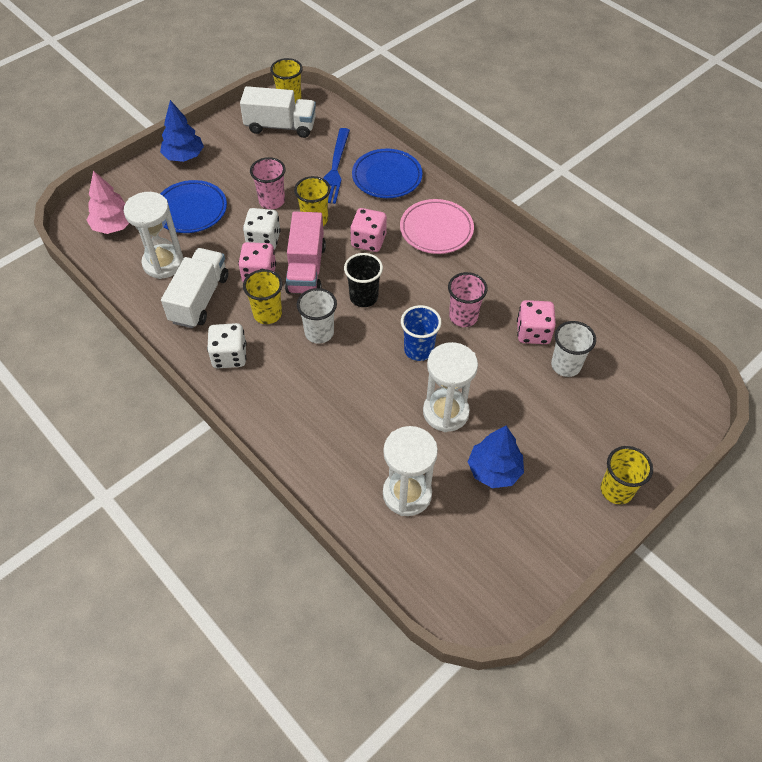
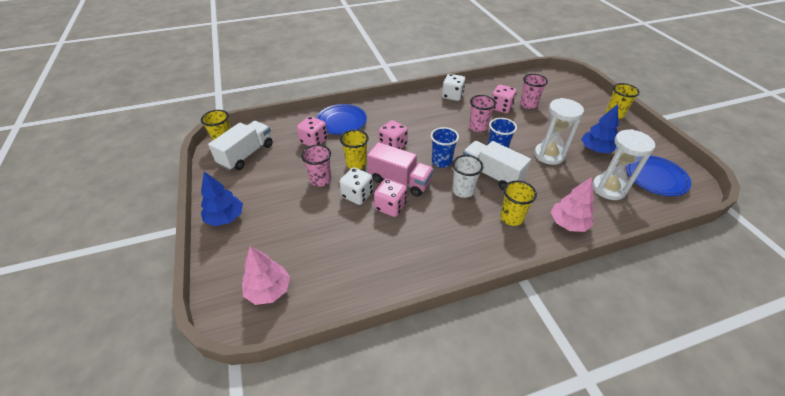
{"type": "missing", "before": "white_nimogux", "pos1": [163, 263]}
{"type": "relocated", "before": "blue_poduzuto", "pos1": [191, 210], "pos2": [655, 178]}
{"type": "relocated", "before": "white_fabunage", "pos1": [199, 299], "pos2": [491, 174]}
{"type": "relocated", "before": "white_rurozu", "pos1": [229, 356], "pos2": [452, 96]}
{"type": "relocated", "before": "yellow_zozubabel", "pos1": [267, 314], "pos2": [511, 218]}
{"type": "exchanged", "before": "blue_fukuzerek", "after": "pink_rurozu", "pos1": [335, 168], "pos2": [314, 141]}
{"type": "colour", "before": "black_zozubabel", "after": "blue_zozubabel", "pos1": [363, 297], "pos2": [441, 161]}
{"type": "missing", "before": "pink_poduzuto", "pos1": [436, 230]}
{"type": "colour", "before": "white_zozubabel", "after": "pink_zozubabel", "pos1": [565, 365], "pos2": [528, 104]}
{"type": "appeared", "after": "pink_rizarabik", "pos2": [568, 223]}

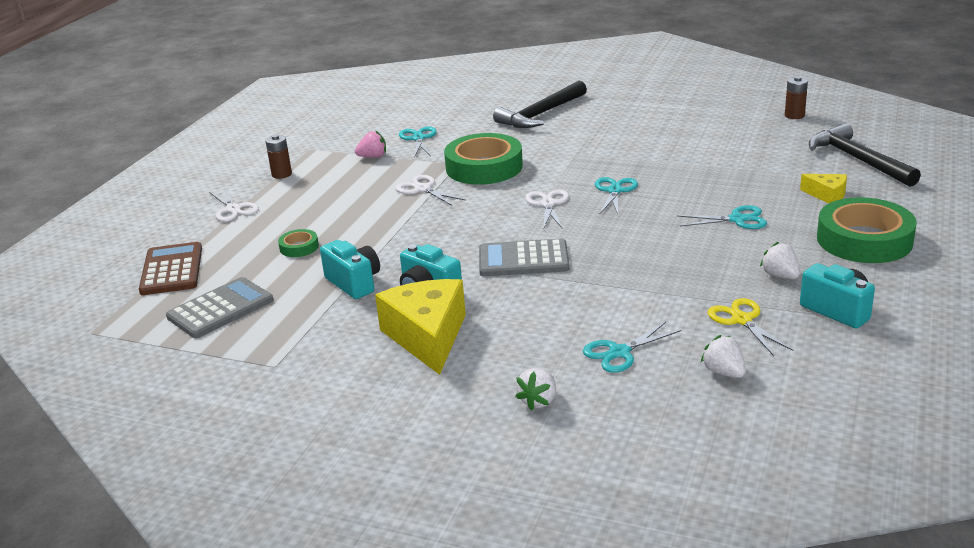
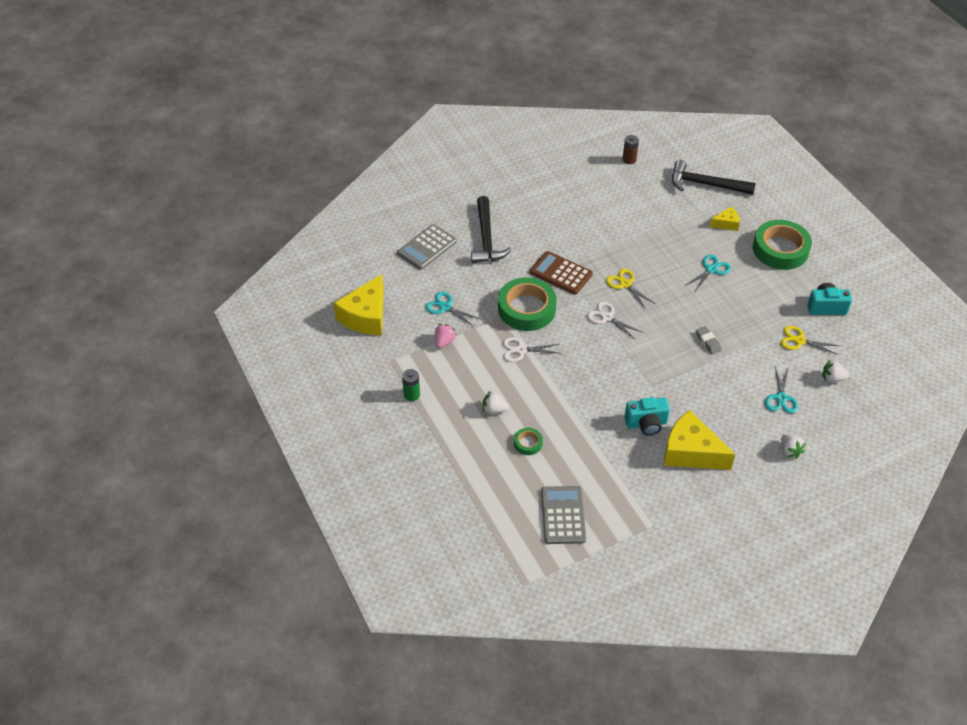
{"type": "relocated", "before": "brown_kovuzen", "pos1": [172, 270], "pos2": [560, 273]}
{"type": "missing", "before": "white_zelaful", "pos1": [233, 209]}
{"type": "colour", "before": "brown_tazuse", "after": "green_tazuse", "pos1": [281, 174], "pos2": [411, 395]}
{"type": "missing", "before": "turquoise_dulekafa", "pos1": [354, 283]}
{"type": "relocated", "before": "grey_kovuzen", "pos1": [523, 259], "pos2": [427, 247]}
{"type": "colour", "before": "turquoise_zelaful", "after": "yellow_zelaful", "pos1": [615, 191], "pos2": [625, 284]}
{"type": "relocated", "before": "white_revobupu", "pos1": [780, 276], "pos2": [494, 410]}
{"type": "appeared", "after": "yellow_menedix", "pos2": [366, 316]}
{"type": "appeared", "after": "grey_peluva", "pos2": [708, 342]}

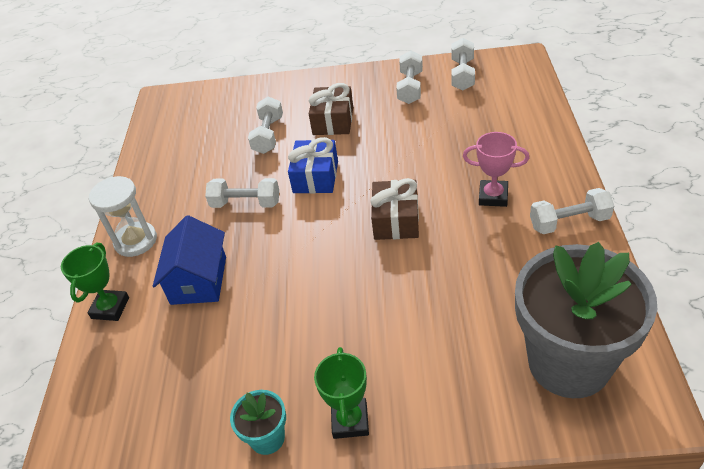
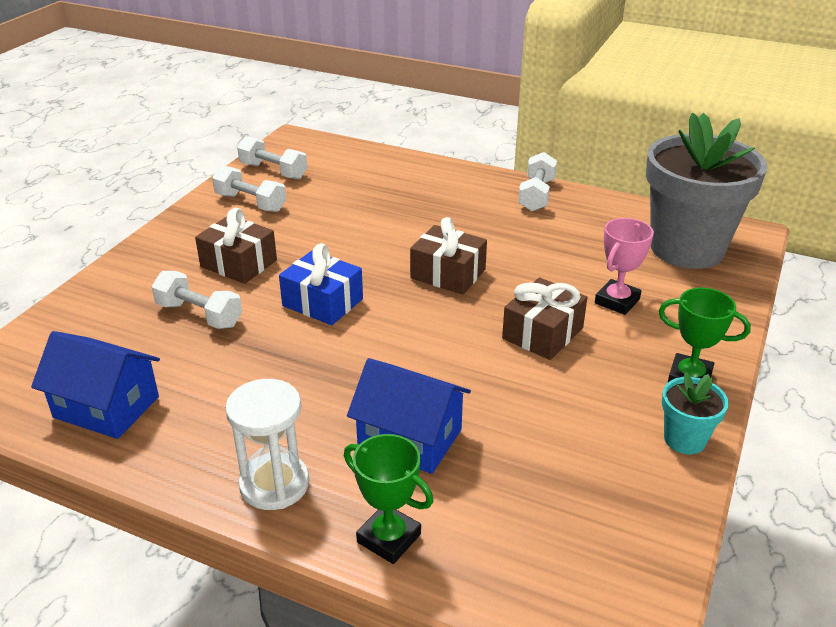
{"type": "missing", "before": "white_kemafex", "pos1": [246, 203]}
{"type": "relocated", "before": "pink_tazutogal", "pos1": [493, 196], "pos2": [617, 301]}
{"type": "appeared", "after": "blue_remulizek", "pos2": [106, 407]}
{"type": "appeared", "after": "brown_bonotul", "pos2": [542, 333]}

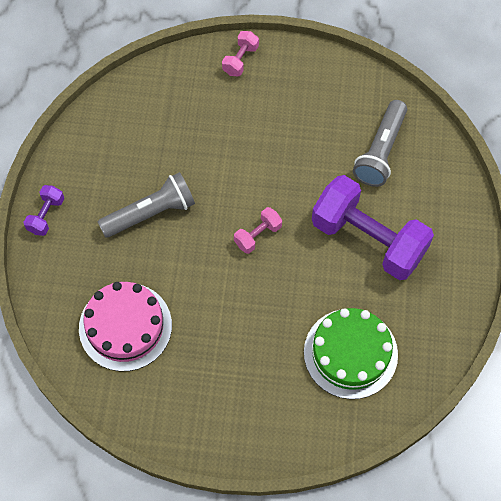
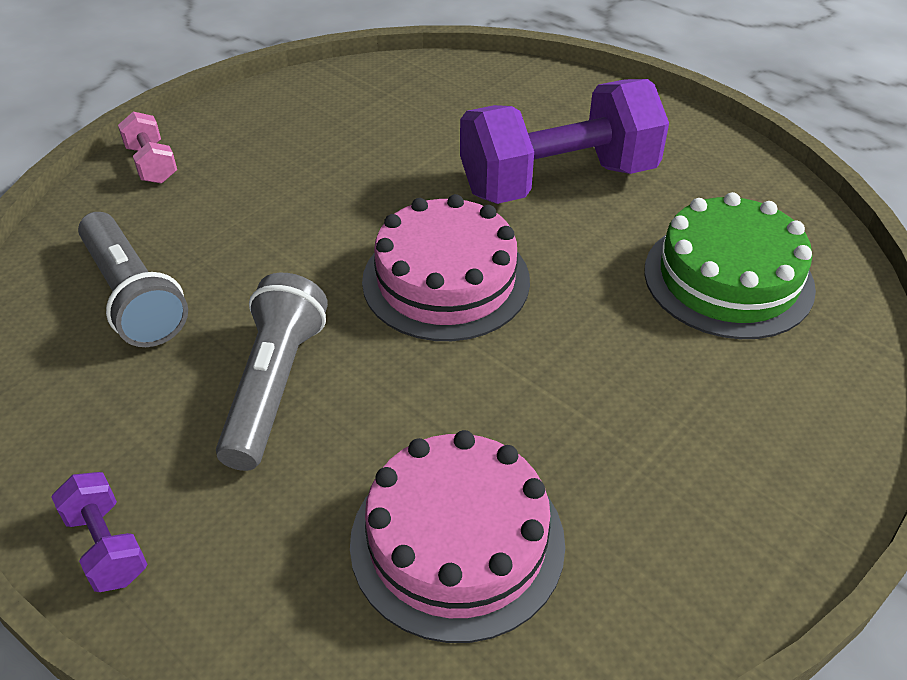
{"type": "exchanged", "before": "pink_kemafex", "after": "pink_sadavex", "pos1": [257, 235], "pos2": [446, 280]}
{"type": "relocated", "before": "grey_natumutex", "pos1": [380, 151], "pos2": [133, 296]}

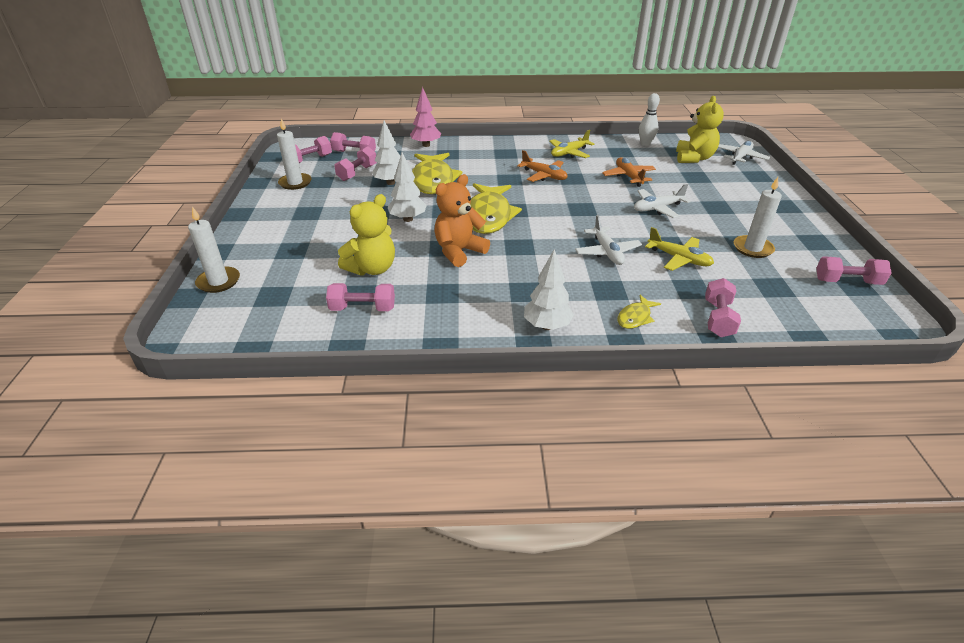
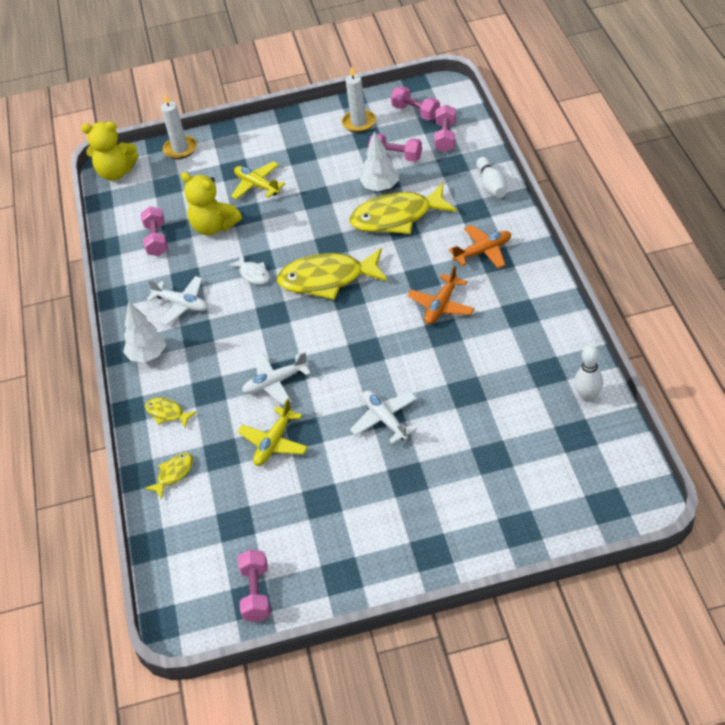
{"type": "missing", "before": "white_rizarabik", "pos1": [408, 219]}
{"type": "exchanged", "before": "pink_rizarabik", "after": "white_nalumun", "pos1": [426, 145], "pos2": [491, 185]}
{"type": "exchanged", "before": "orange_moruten", "after": "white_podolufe", "pos1": [459, 252], "pos2": [253, 274]}
{"type": "relocated", "before": "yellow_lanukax", "pos1": [569, 153], "pos2": [257, 185]}
{"type": "relocated", "before": "orange_lanukax", "pos1": [628, 177], "pos2": [483, 252]}
{"type": "relocated", "before": "yellow_moruten", "pos1": [694, 158], "pos2": [116, 172]}
{"type": "exchanged", "before": "pink_kemafex", "after": "yellow_podolufe", "pos1": [718, 318], "pos2": [173, 474]}
{"type": "relocated", "before": "white_lanukax", "pos1": [740, 157], "pos2": [181, 304]}
{"type": "missing", "before": "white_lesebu", "pos1": [752, 248]}

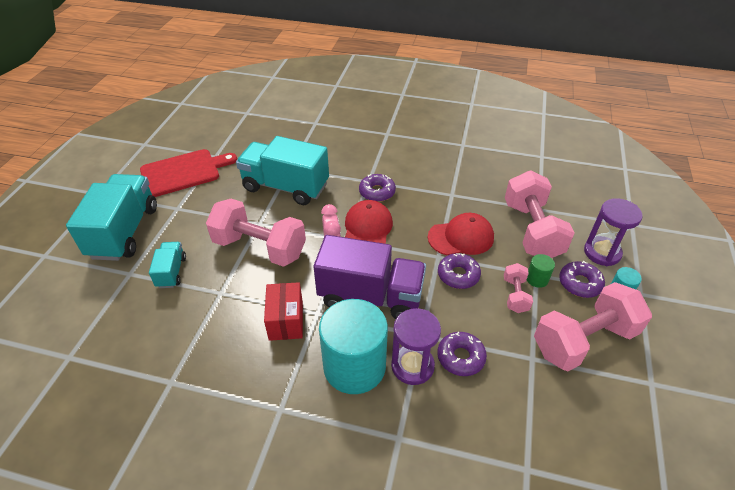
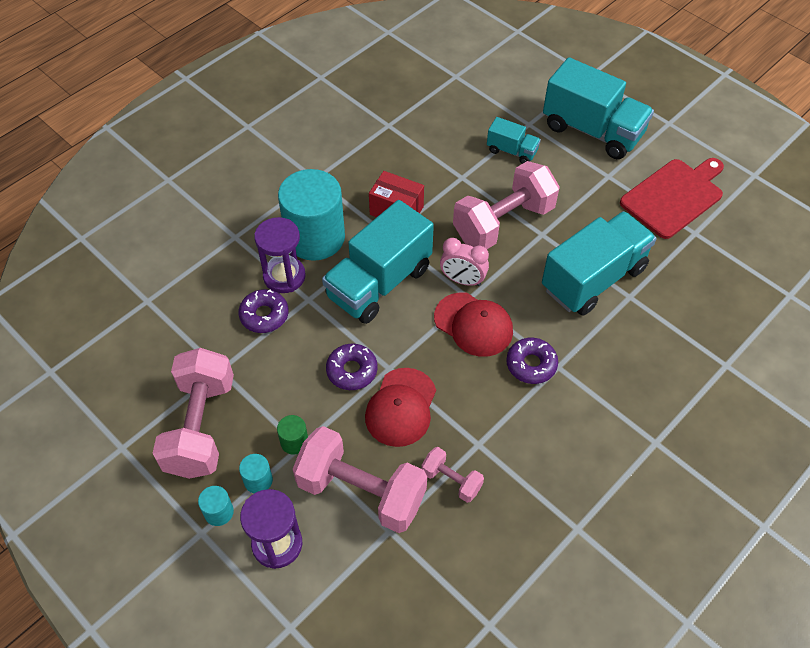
{"type": "spun", "before": "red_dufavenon", "pos1": [184, 172], "pos2": [674, 196], "turn": -135}
{"type": "colour", "before": "purple_fabunage", "after": "turquoise_fabunage", "pos1": [370, 296], "pos2": [379, 283]}
{"type": "relocated", "before": "pink_kemafex", "pos1": [515, 295], "pos2": [451, 480]}
{"type": "exchanged", "before": "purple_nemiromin", "after": "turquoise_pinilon", "pos1": [580, 283], "pos2": [258, 480]}

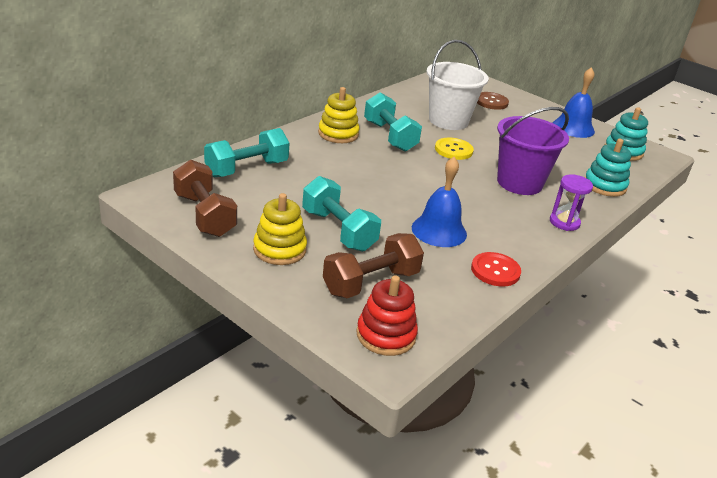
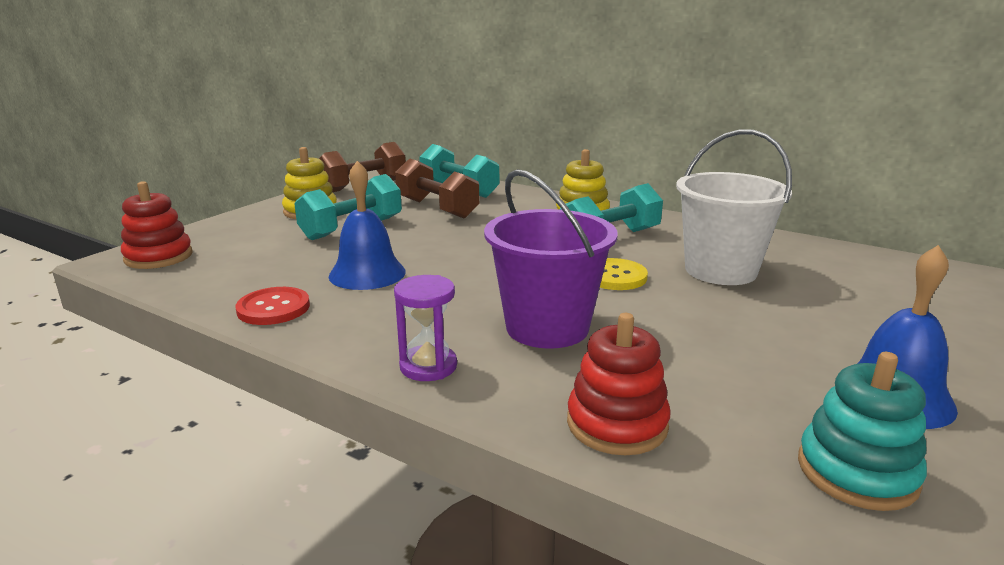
{"type": "relocated", "before": "brown_kemafex", "pos1": [371, 283], "pos2": [436, 208]}
{"type": "missing", "before": "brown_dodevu", "pos1": [491, 102]}
{"type": "colour", "before": "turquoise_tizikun", "after": "red_tizikun", "pos1": [604, 185], "pos2": [617, 424]}

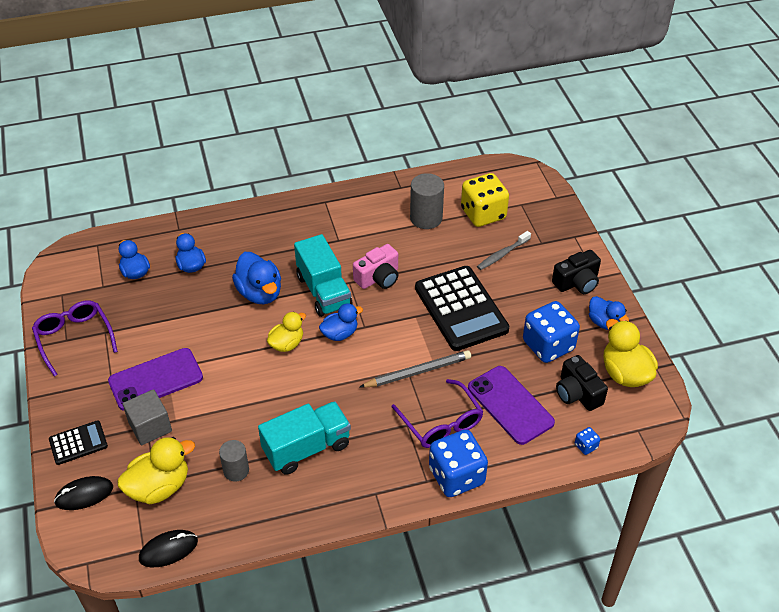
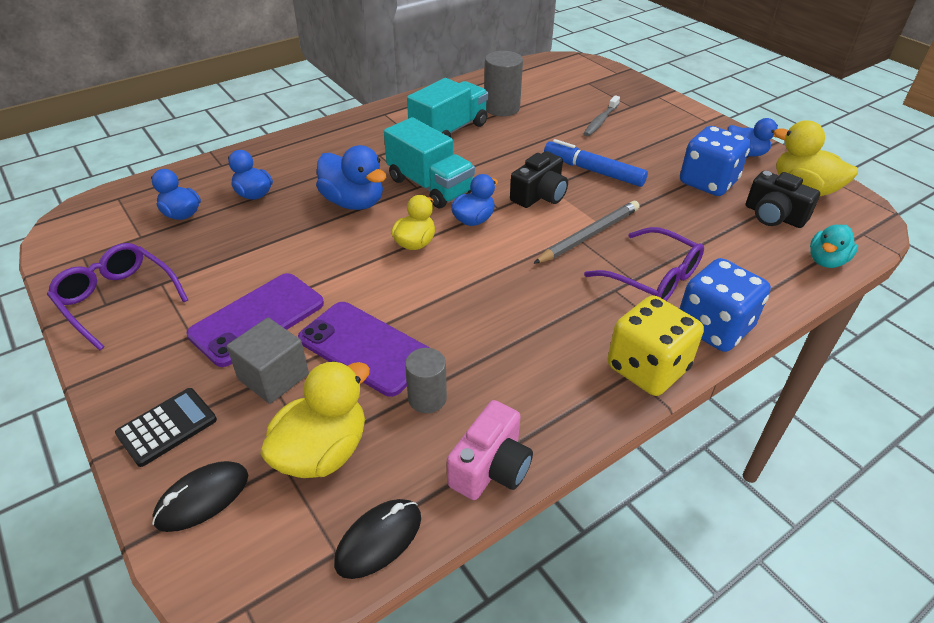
{"type": "relocated", "before": "turquoise_fabunage", "pos1": [307, 448], "pos2": [449, 131]}
{"type": "relocated", "before": "pink_dulekafa", "pos1": [378, 278], "pos2": [490, 467]}
{"type": "exchanged", "before": "black_kovuzen", "after": "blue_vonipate", "pos1": [461, 309], "pos2": [593, 171]}
{"type": "relocated", "before": "yellow_rurozu", "pos1": [483, 214], "pos2": [647, 368]}
{"type": "relocated", "before": "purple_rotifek", "pos1": [510, 405], "pos2": [365, 348]}
{"type": "relocated", "before": "black_dulekafa", "pos1": [577, 282], "pos2": [539, 195]}
{"type": "exchanged", "before": "blue_rurozu", "after": "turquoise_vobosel", "pos1": [586, 446], "pos2": [826, 261]}

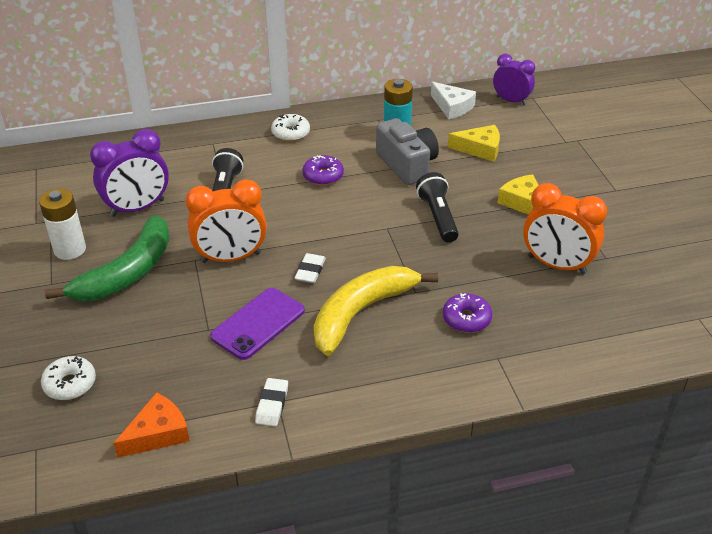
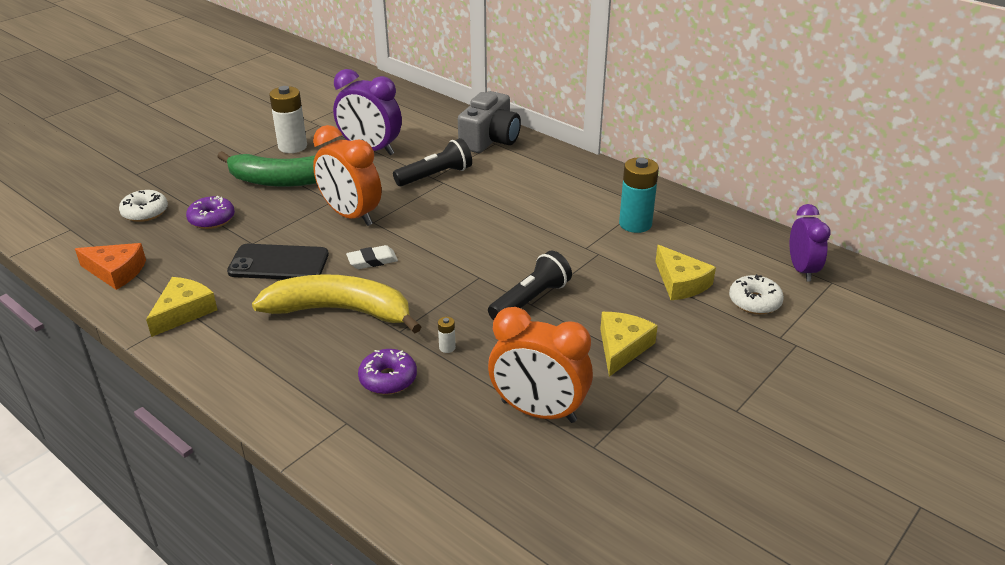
{"type": "colour", "before": "purple_rotifek", "after": "black_rotifek", "pos1": [258, 323], "pos2": [279, 263]}
{"type": "exchanged", "before": "white_peluva", "after": "yellow_menedix", "pos1": [272, 404], "pos2": [183, 312]}
{"type": "relocated", "before": "white_nemiromin", "pos1": [290, 133], "pos2": [754, 302]}
{"type": "relocated", "before": "purple_nemiromin", "pos1": [323, 176], "pos2": [212, 219]}
{"type": "relocated", "before": "grey_dulekafa", "pos1": [407, 165], "pos2": [490, 140]}
{"type": "missing", "before": "white_menedix", "pos1": [452, 107]}
{"type": "spun", "before": "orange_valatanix", "pos1": [556, 265], "pos2": [538, 411], "turn": -60}
{"type": "appeared", "after": "white_tazuse", "pos2": [447, 347]}

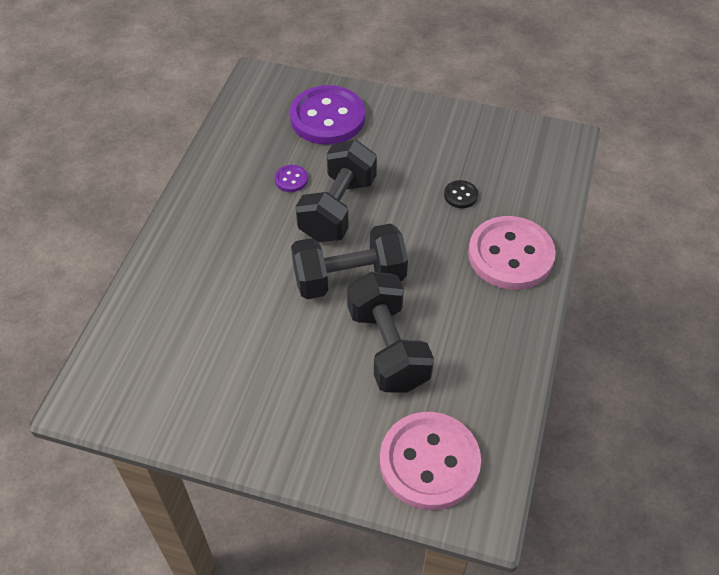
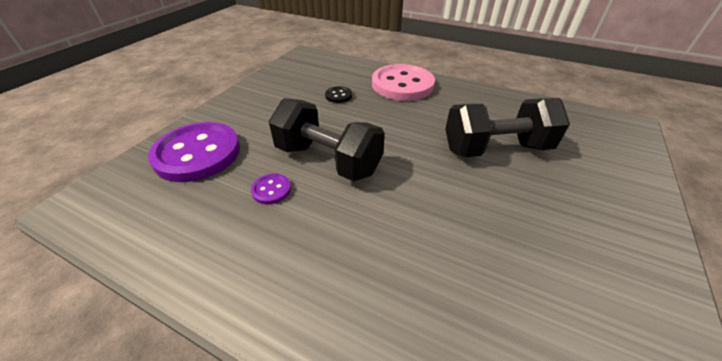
{"type": "missing", "before": "black_kemafex", "pos1": [349, 278]}
{"type": "missing", "before": "pink_dodevu", "pos1": [429, 462]}

